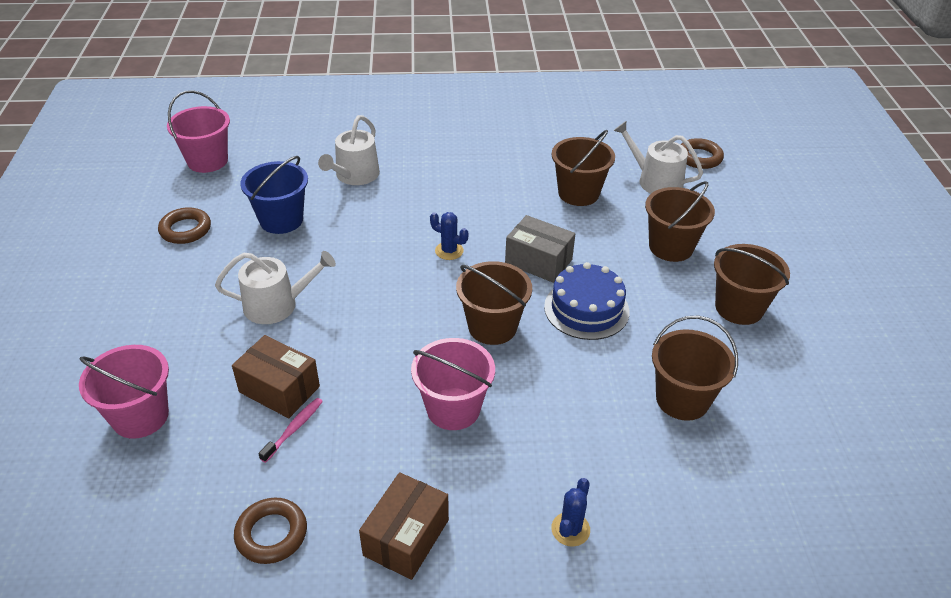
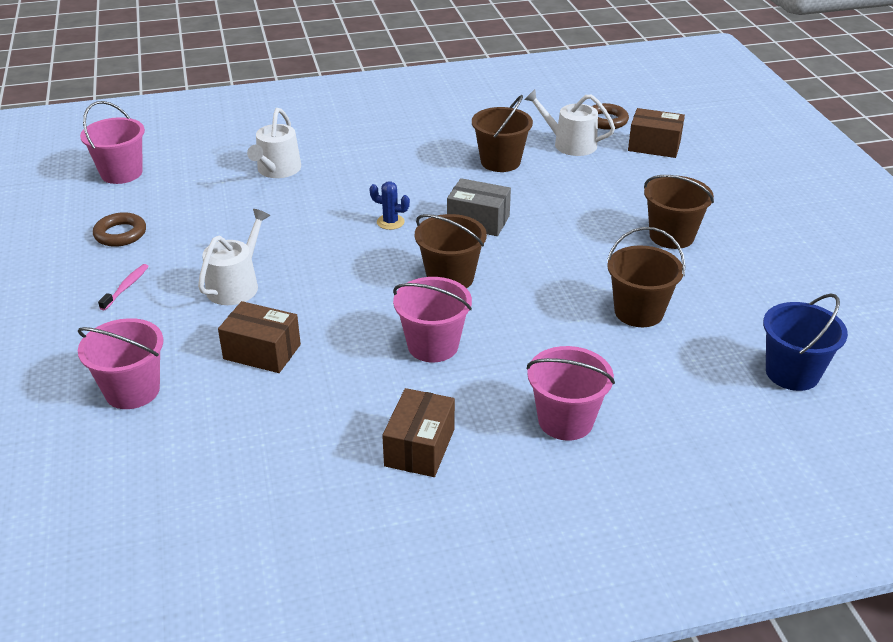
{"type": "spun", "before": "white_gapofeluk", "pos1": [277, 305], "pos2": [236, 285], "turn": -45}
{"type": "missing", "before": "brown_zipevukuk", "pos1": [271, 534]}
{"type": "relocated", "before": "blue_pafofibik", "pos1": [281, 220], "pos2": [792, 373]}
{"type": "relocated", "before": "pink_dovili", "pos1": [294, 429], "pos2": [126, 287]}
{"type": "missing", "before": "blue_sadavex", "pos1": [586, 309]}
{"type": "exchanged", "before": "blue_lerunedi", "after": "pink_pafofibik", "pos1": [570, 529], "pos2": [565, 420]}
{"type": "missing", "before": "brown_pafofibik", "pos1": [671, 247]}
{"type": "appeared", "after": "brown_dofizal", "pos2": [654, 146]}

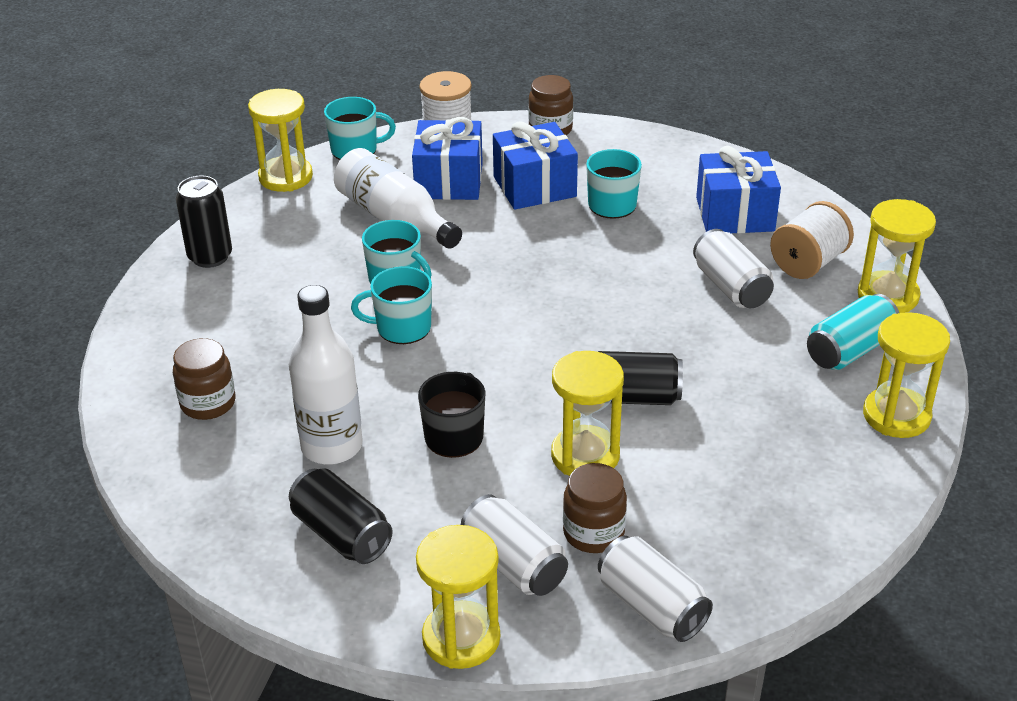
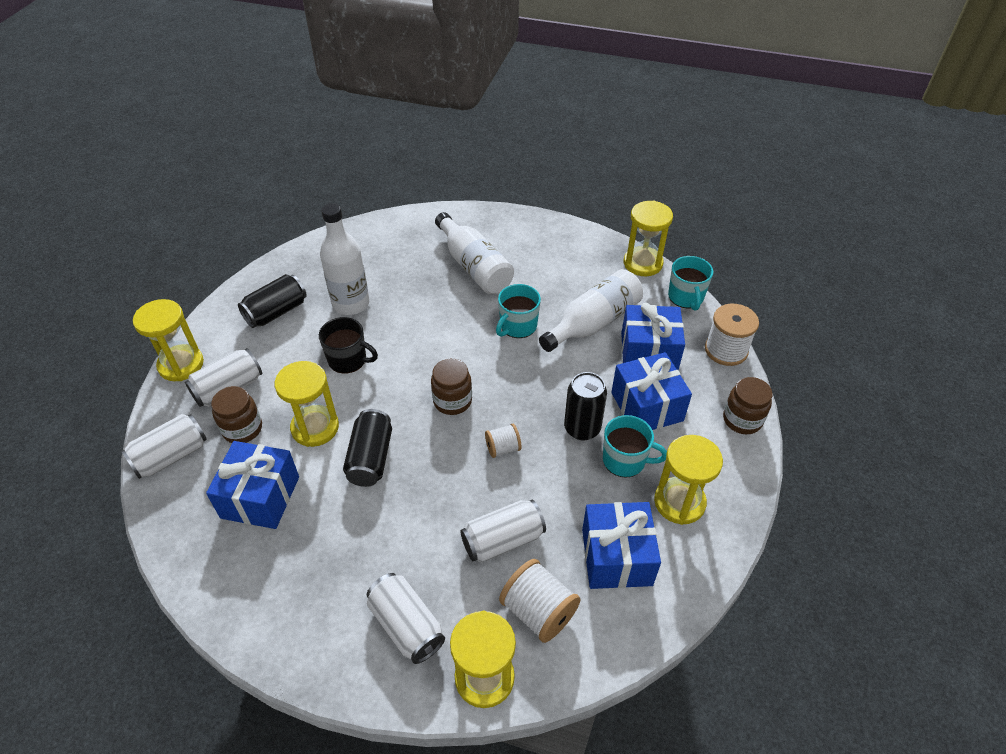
{"type": "relocated", "before": "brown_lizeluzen", "pos1": [208, 403], "pos2": [452, 401]}
{"type": "relocated", "before": "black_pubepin", "pos1": [210, 257], "pos2": [582, 428]}
{"type": "missing", "before": "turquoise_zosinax", "pos1": [402, 328]}
{"type": "colour", "before": "turquoise_pubepin", "after": "white_pubepin", "pos1": [849, 350], "pos2": [406, 625]}
{"type": "relocated", "before": "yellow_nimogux", "pos1": [896, 416], "pos2": [679, 502]}
{"type": "appeared", "after": "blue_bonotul", "pos2": [260, 497]}
{"type": "appeared", "after": "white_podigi", "pos2": [474, 266]}
{"type": "appeared", "after": "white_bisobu", "pos2": [503, 448]}

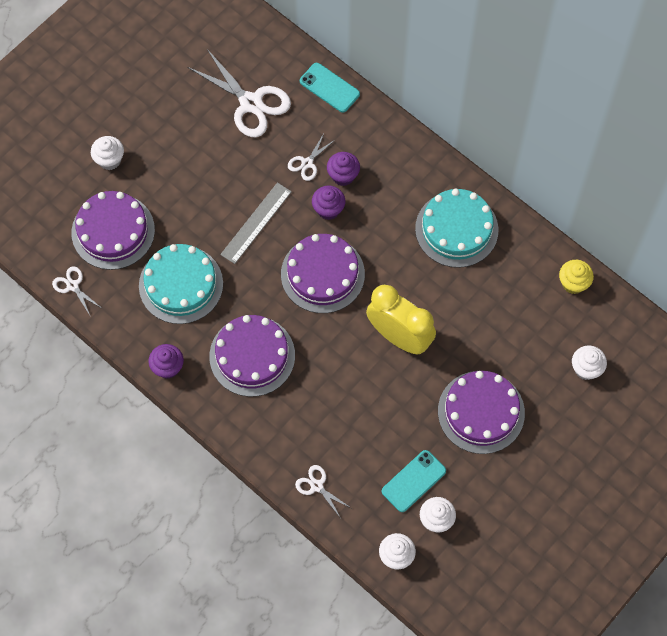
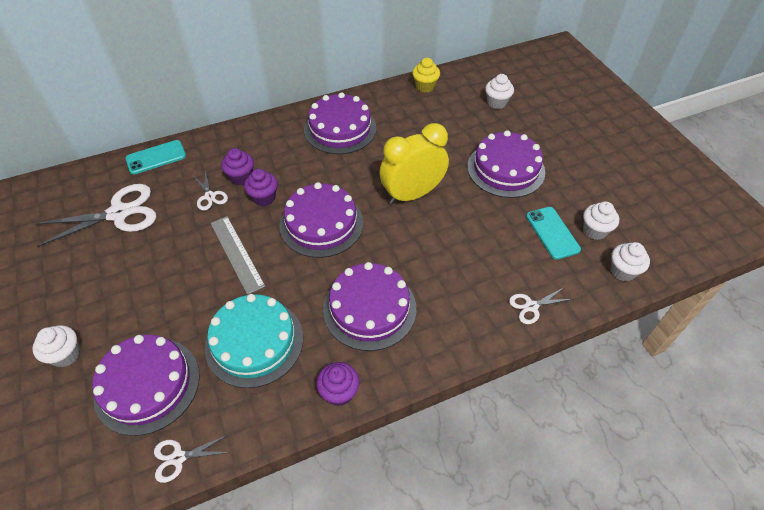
{"type": "colour", "before": "turquoise_sadavex", "after": "purple_sadavex", "pos1": [456, 229], "pos2": [340, 129]}

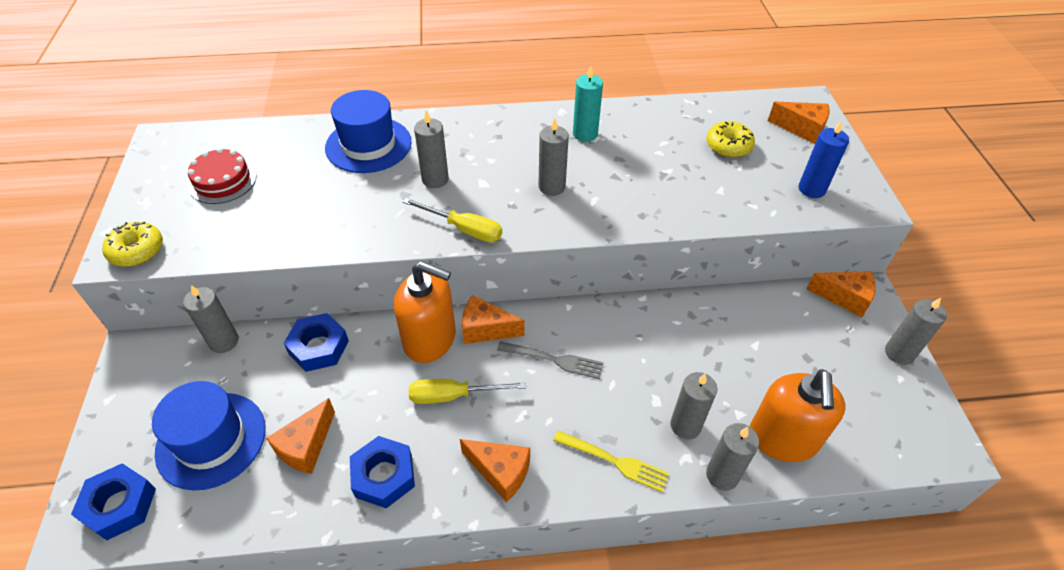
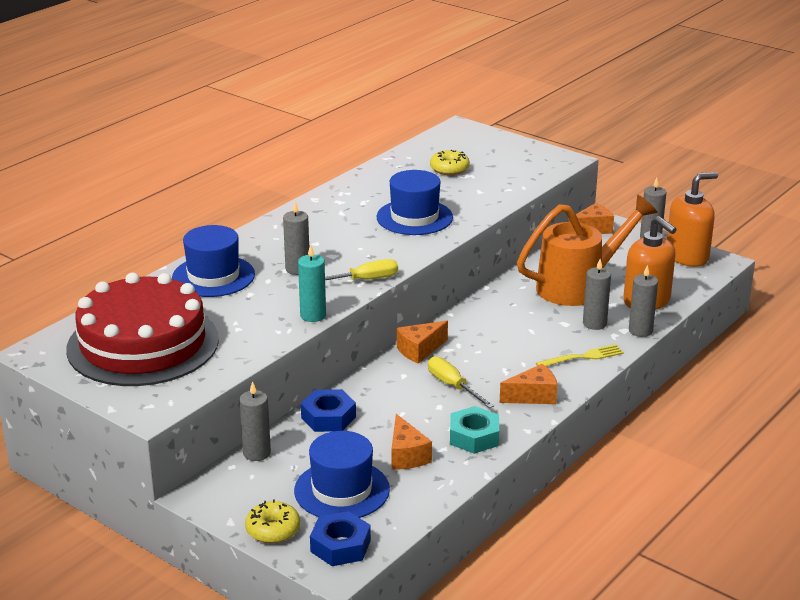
{"type": "relocated", "before": "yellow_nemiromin", "pos1": [137, 250], "pos2": [273, 530]}
{"type": "size", "before": "red_sadavex", "pos1": [222, 181], "pos2": [143, 344], "scale": 2.31}
{"type": "colour", "before": "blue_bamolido", "after": "turquoise_bamolido", "pos1": [384, 476], "pos2": [474, 436]}
{"type": "relocated", "before": "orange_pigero", "pos1": [430, 339], "pos2": [687, 256]}
{"type": "spun", "before": "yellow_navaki", "pos1": [453, 395], "pos2": [453, 386], "turn": 105}
{"type": "missing", "before": "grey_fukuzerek", "pos1": [554, 360]}
{"type": "missing", "before": "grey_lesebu", "pos1": [551, 187]}
{"type": "relocated", "before": "turquoise_lesebu", "pos1": [585, 134], "pos2": [313, 315]}
{"type": "missing", "before": "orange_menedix", "pos1": [802, 129]}
{"type": "missing", "before": "blue_lesebu", "pos1": [811, 189]}
{"type": "appeared", "after": "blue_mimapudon", "pos2": [414, 217]}
{"type": "appeared", "after": "orange_gapofeluk", "pos2": [578, 286]}

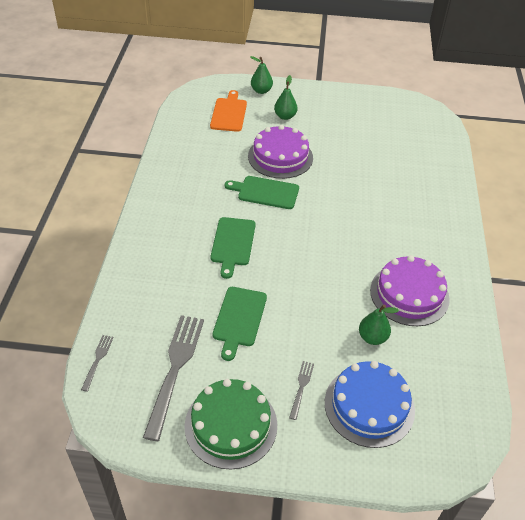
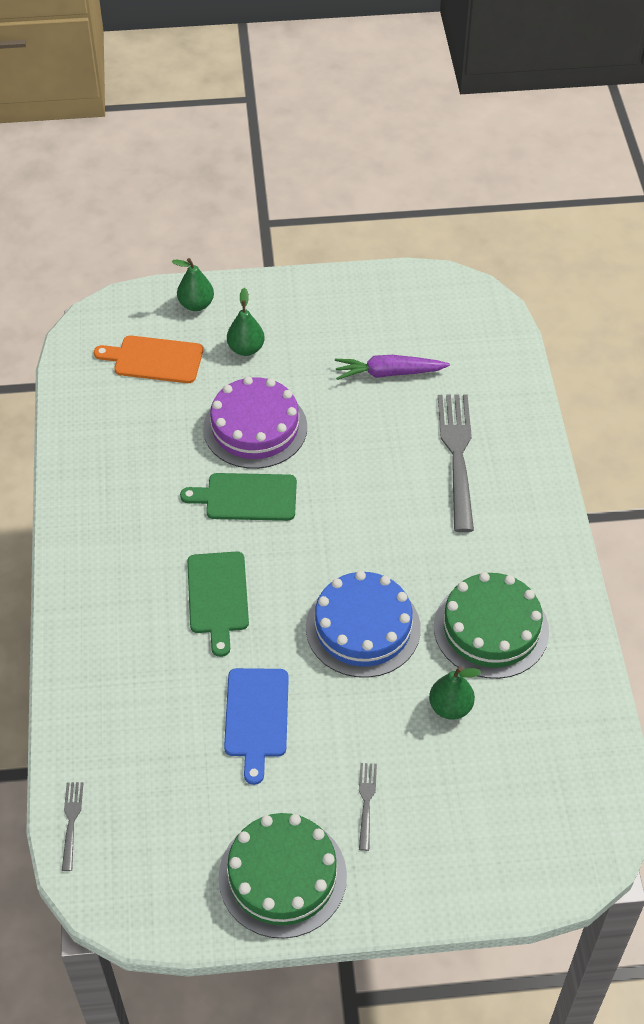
{"type": "relocated", "before": "grey_fukuzerek", "pos1": [175, 369], "pos2": [457, 456]}
{"type": "spun", "before": "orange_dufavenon", "pos1": [229, 113], "pos2": [154, 359], "turn": -75}
{"type": "colour", "before": "green_dufavenon", "after": "blue_dufavenon", "pos1": [239, 319], "pos2": [256, 717]}
{"type": "relocated", "before": "blue_sadavex", "pos1": [369, 406], "pos2": [363, 627]}
{"type": "colour", "before": "purple_sadavex", "after": "green_sadavex", "pos1": [409, 294], "pos2": [491, 629]}
{"type": "appeared", "after": "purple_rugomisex", "pos2": [388, 373]}

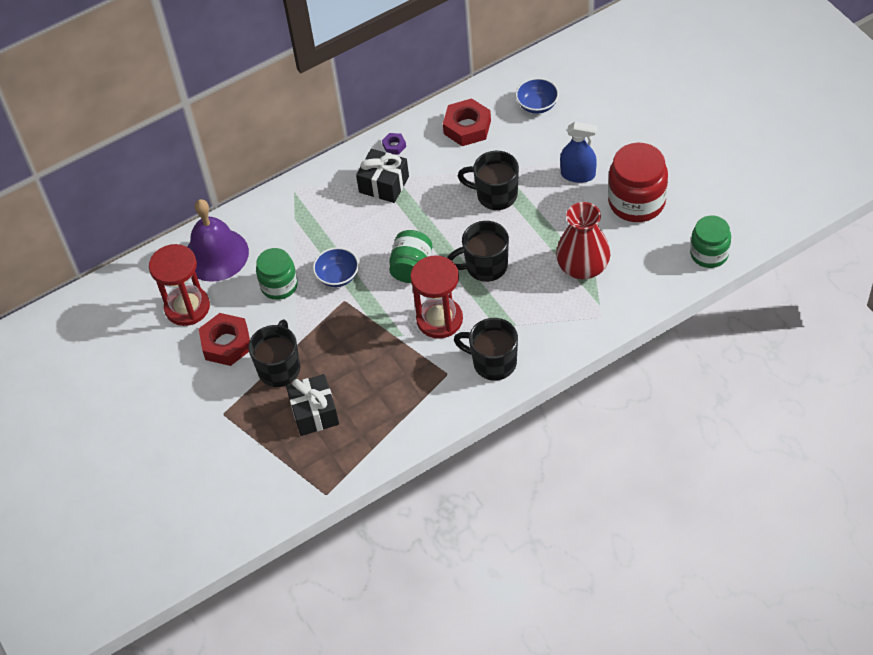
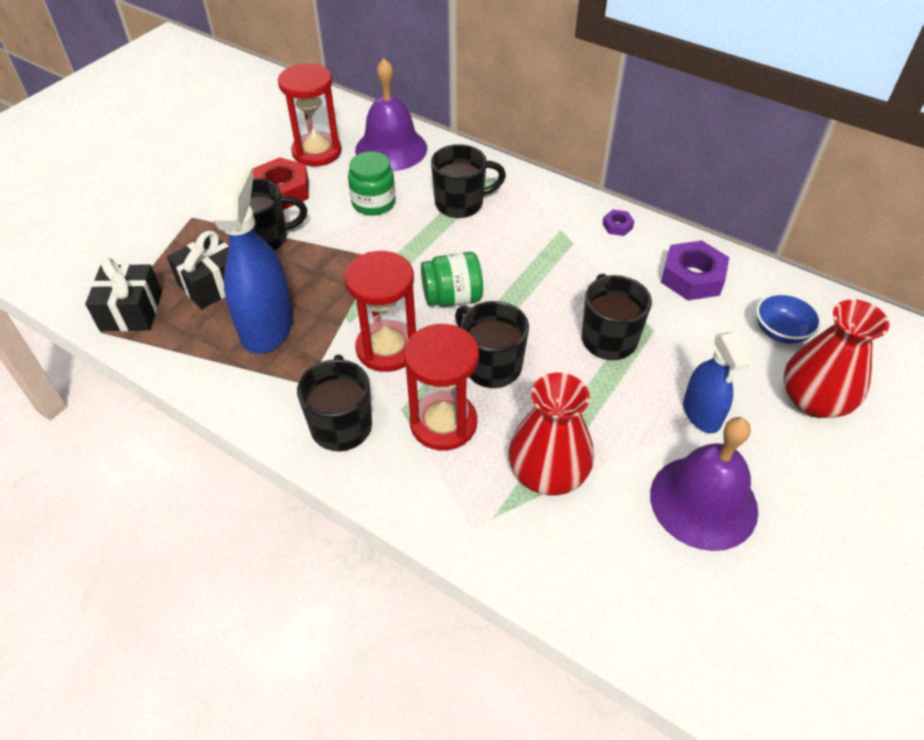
{"type": "missing", "before": "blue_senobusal", "pos1": [337, 276]}
{"type": "relocated", "before": "black_bonotul", "pos1": [384, 184], "pos2": [131, 311]}
{"type": "colour", "before": "red_bamolido", "after": "purple_bamolido", "pos1": [467, 127], "pos2": [692, 277]}
{"type": "exchanged", "before": "red_lizeluzen", "after": "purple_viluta", "pos1": [636, 202], "pos2": [703, 502]}
{"type": "missing", "before": "green_lizeluzen", "pos1": [709, 254]}
{"type": "appeared", "after": "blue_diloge", "pos2": [267, 326]}
{"type": "appeared", "after": "red_nimogux", "pos2": [443, 423]}
{"type": "appeared", "after": "black_zosinax", "pos2": [461, 203]}
{"type": "appeared", "after": "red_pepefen", "pos2": [814, 400]}

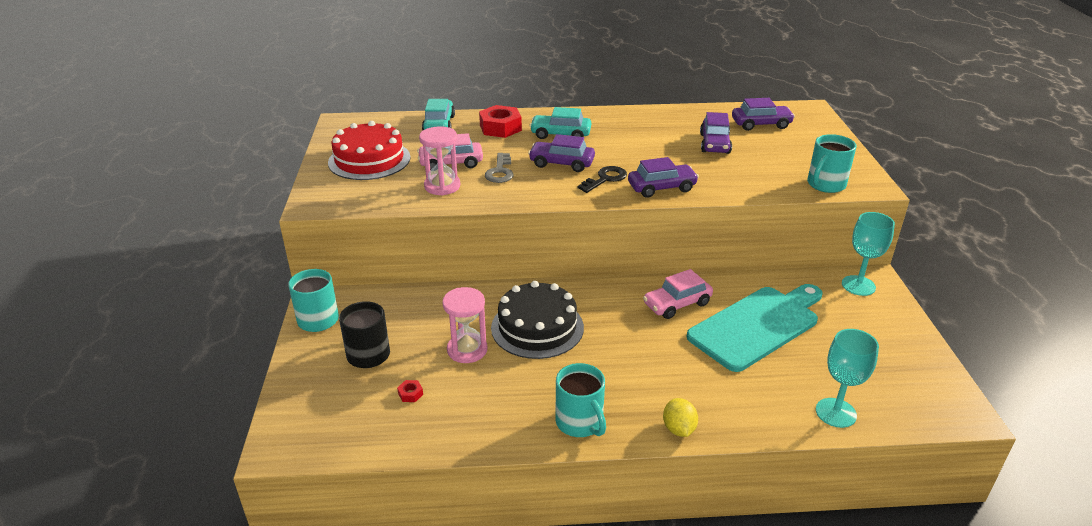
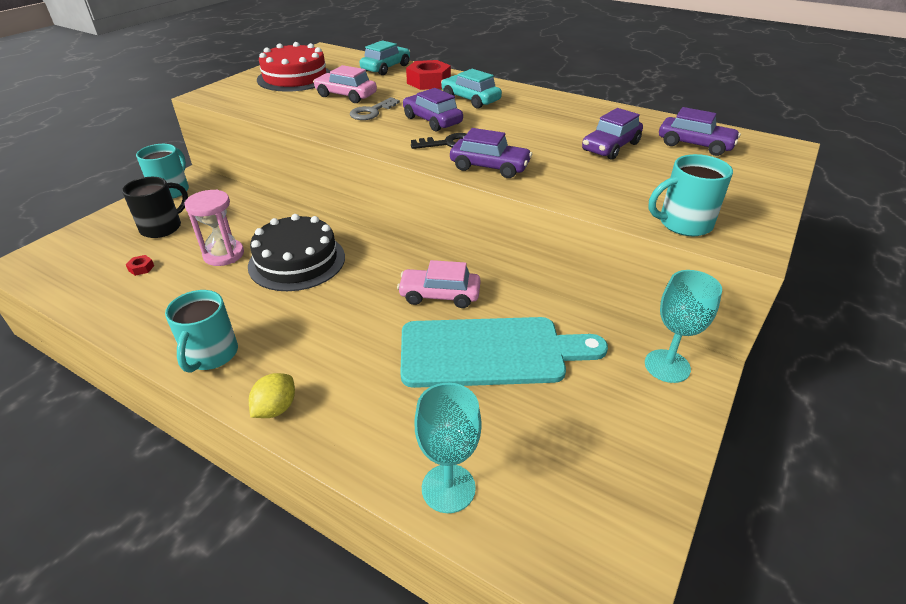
{"type": "missing", "before": "pink_nimogux", "pos1": [442, 186]}

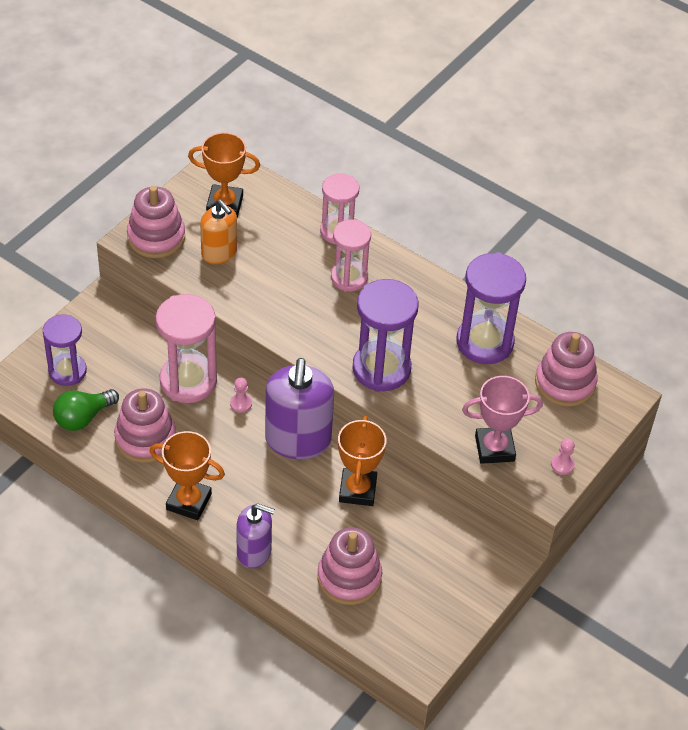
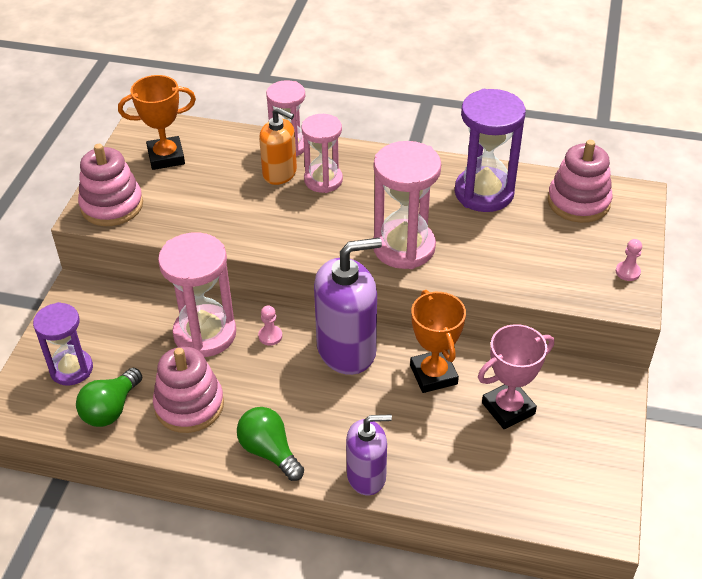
{"type": "exchanged", "before": "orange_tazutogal", "after": "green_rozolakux", "pos1": [189, 502], "pos2": [269, 451]}
{"type": "relocated", "before": "orange_pigero", "pos1": [219, 253], "pos2": [280, 173]}
{"type": "spun", "before": "purple_pigero", "pos1": [298, 440], "pos2": [346, 349], "turn": -90}
{"type": "missing", "before": "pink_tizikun", "pos1": [349, 577]}
{"type": "colour", "before": "purple_nimogux", "after": "pink_nimogux", "pos1": [381, 369], "pos2": [404, 247]}
{"type": "relocated", "before": "pink_tazutogal", "pos1": [494, 448], "pos2": [508, 408]}

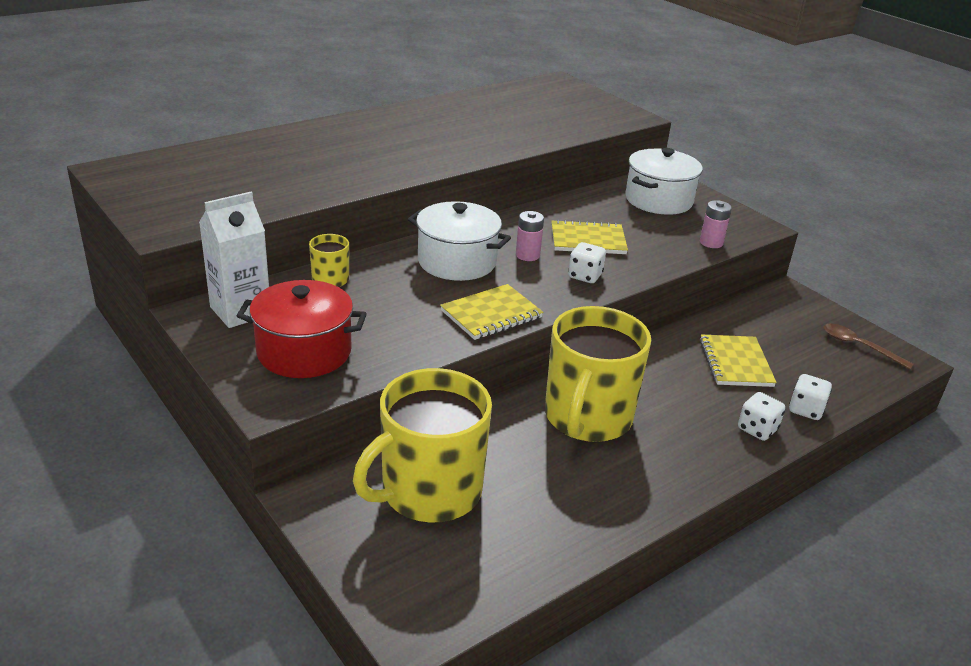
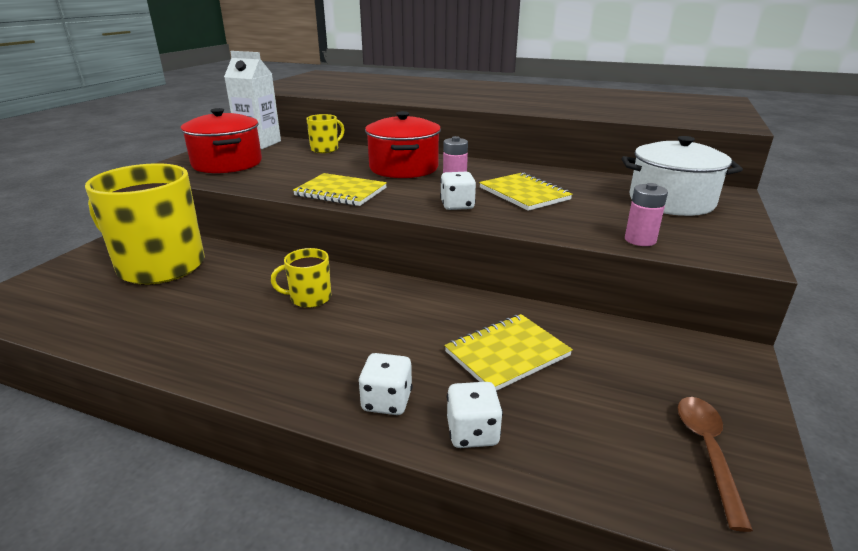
{"type": "colour", "before": "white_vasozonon", "after": "red_vasozonon", "pos1": [457, 261], "pos2": [404, 168]}
{"type": "size", "before": "yellow_zosinax", "pos1": [587, 417], "pos2": [309, 298], "scale": 0.44}

